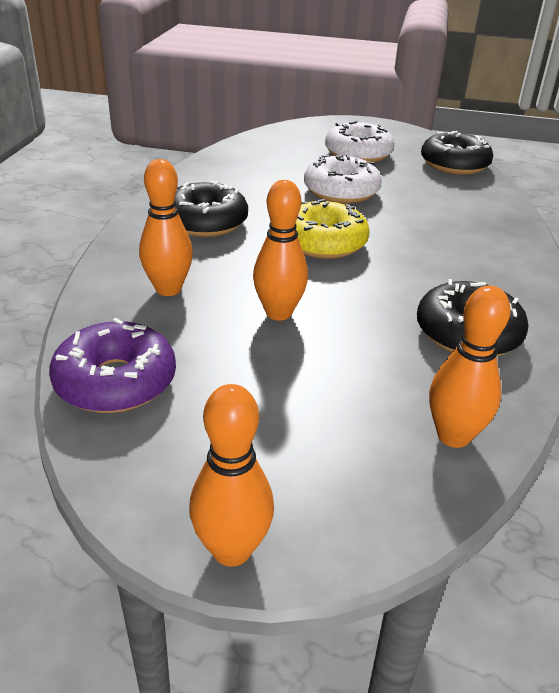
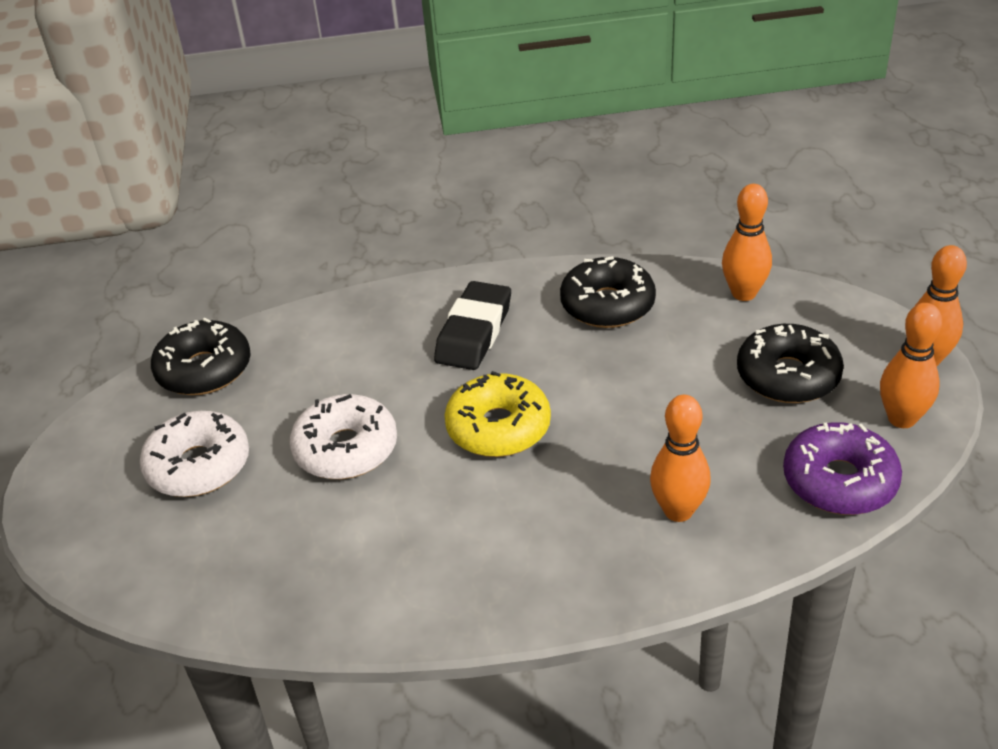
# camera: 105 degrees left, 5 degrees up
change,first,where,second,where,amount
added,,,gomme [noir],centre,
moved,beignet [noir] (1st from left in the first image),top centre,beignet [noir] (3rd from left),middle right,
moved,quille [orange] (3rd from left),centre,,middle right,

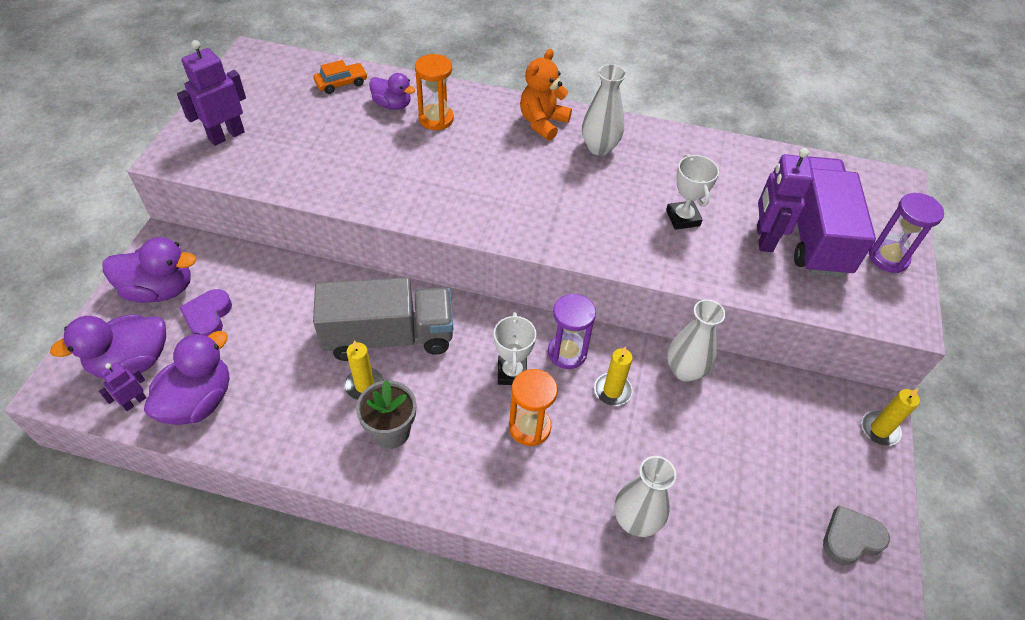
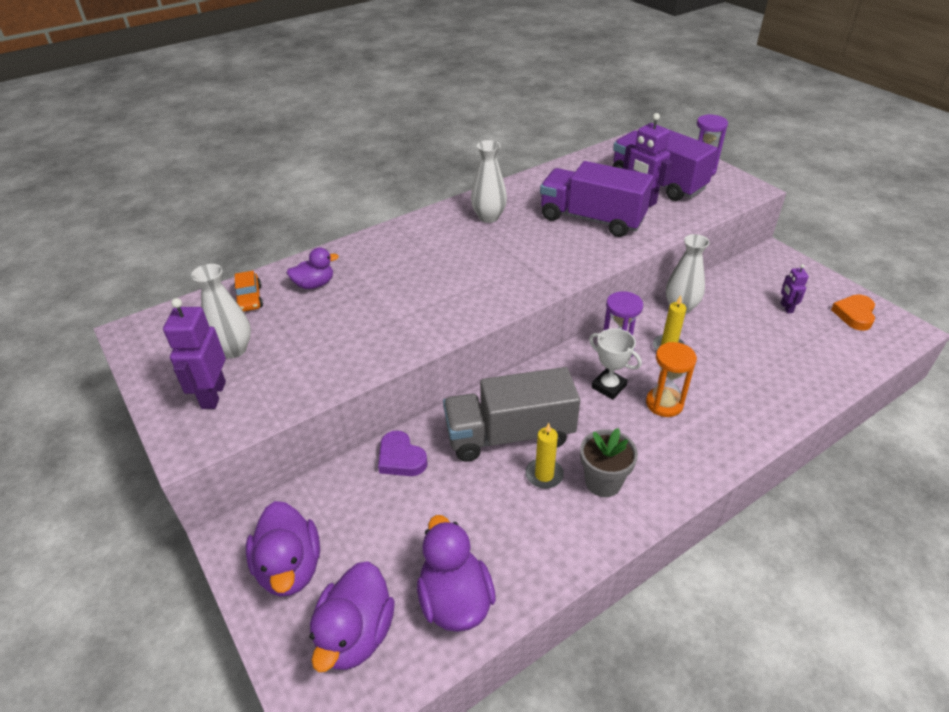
# camera: 45 degrees left, 10 degrees down
change,first,where,second,where,amount
removed,sablier [orange] (1st from left),top centre,,,
removed,ours en peluche [orange],top centre,,,
removed,bougie [jaune] (3rd from left),bottom right,,,
moved,robot [violet] (1st from left in the first image),middle left,robot [violet] (3rd from left),middle right,
moved,cœur [violet],middle left,,centre,
moved,vase [blanc] (2nd from left in the first image),bottom centre,vase [blanc] (1st from left),middle left,
replaced,trophée [blanc] (2nd from left),top right,camion [violet] (1st from left),top centre,
recoloured,cœur [gris],bottom right,cœur [orange],middle right,
turned,canard [violet] (2nd from left in the first image),middle left,canard [violet] (1st from left),bottom left,120 degrees clockwise
turned,voiture [orange],top left,,middle left,150 degrees clockwise
turned,camion [gris],centre,,centre,135 degrees counterclockwise

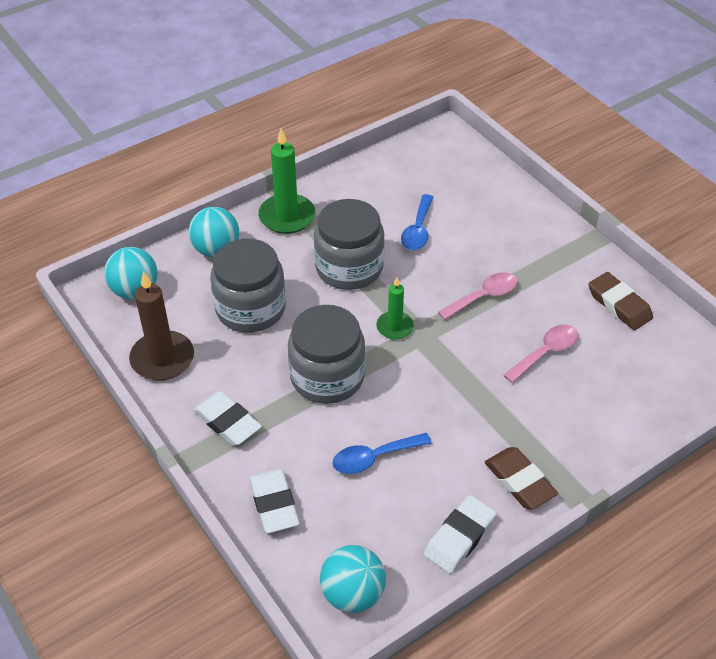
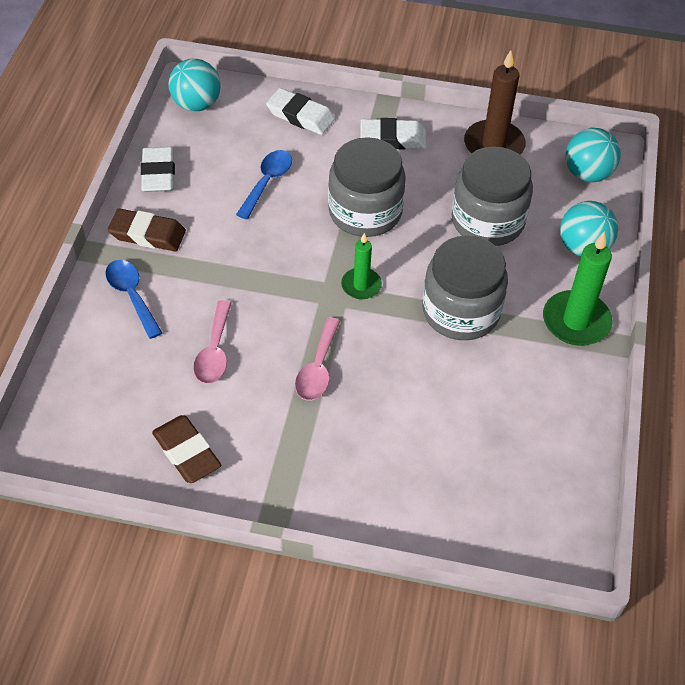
# camera: 135 degrees right, 5 degrees up
change,first,where,second,where,amount
moved,cuillère [bleu] (2nd from left in the first image),centre,cuillère [bleu] (1st from left),middle left,
turned,gomme [marron] (2nd from left),middle right,,middle left,45 degrees clockwise

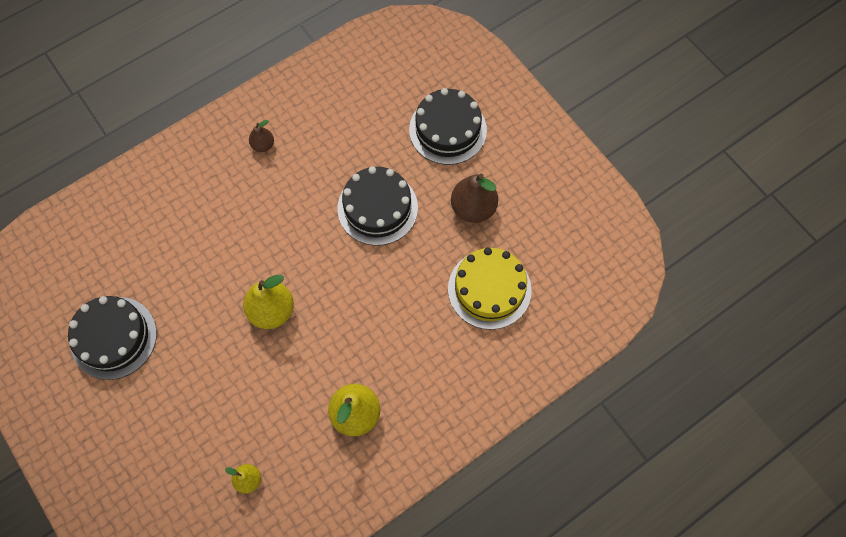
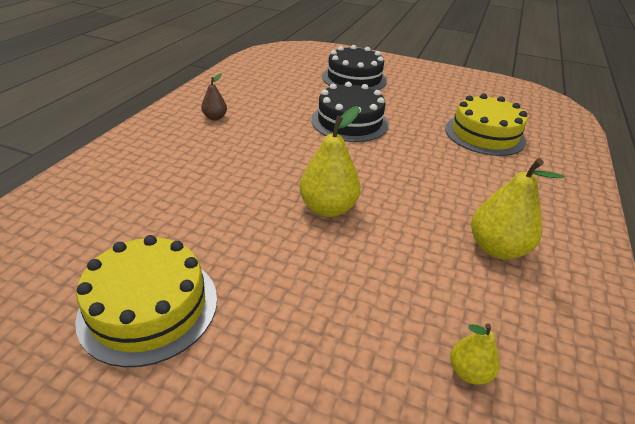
# camera: 35 degrees left, 30 degrees down
change,first,where,second,where,amount
removed,poire [marron] (2nd from left),centre,,,
recoloured,gâteau [noir] (1st from left),middle left,gâteau [jaune] (1st from left),bottom left,

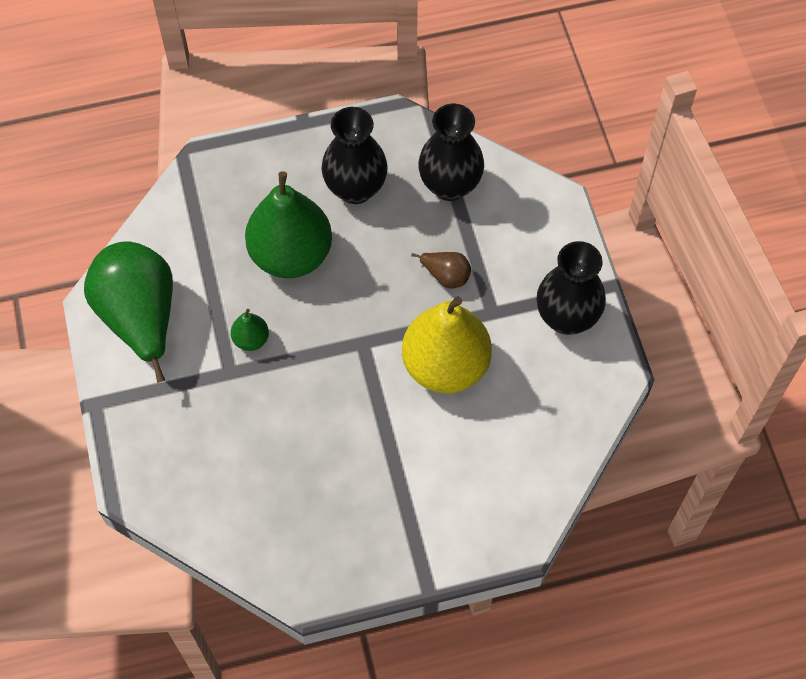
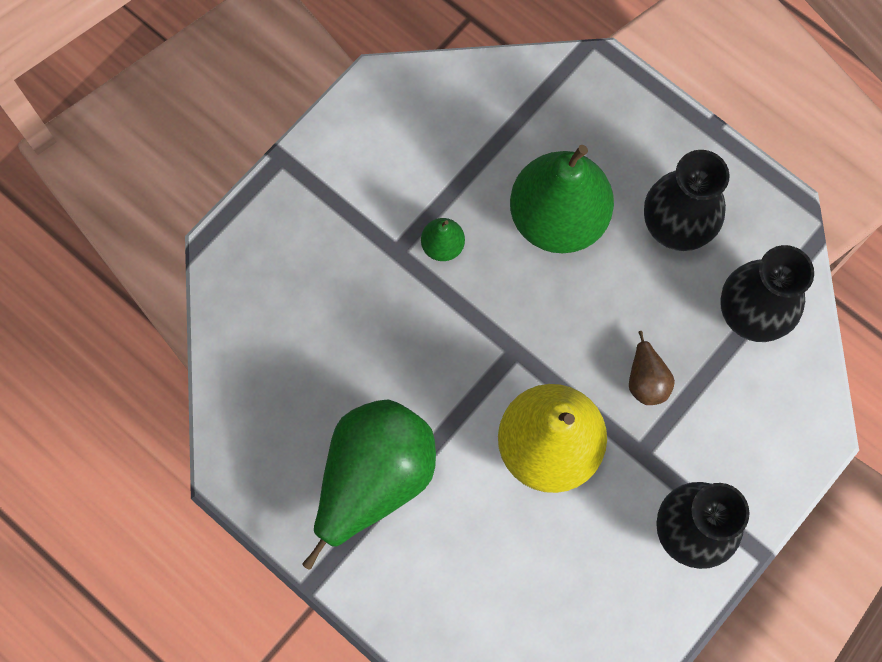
# camera: 55 degrees right, 10 degrees up
change,first,where,second,where,amount
moved,poire [vert] (1st from left),middle left,,bottom centre,

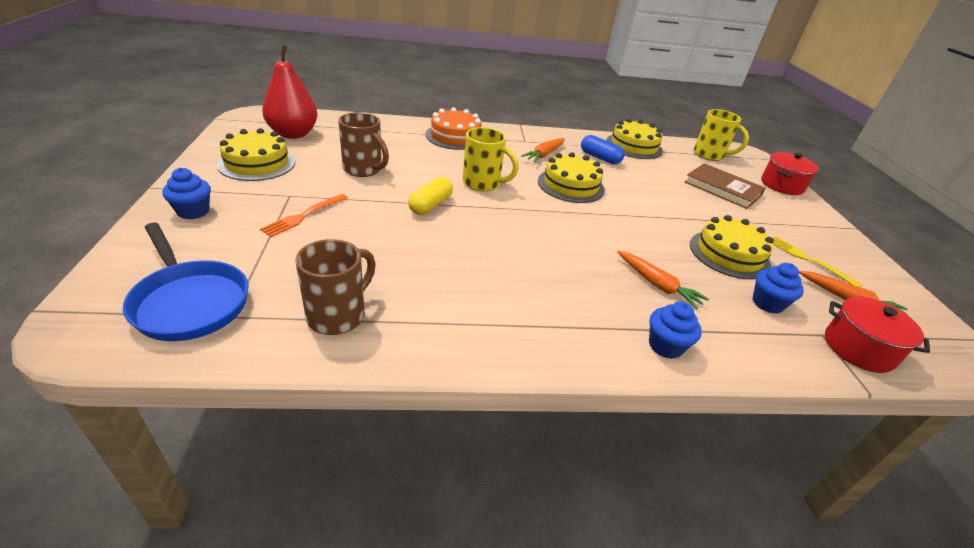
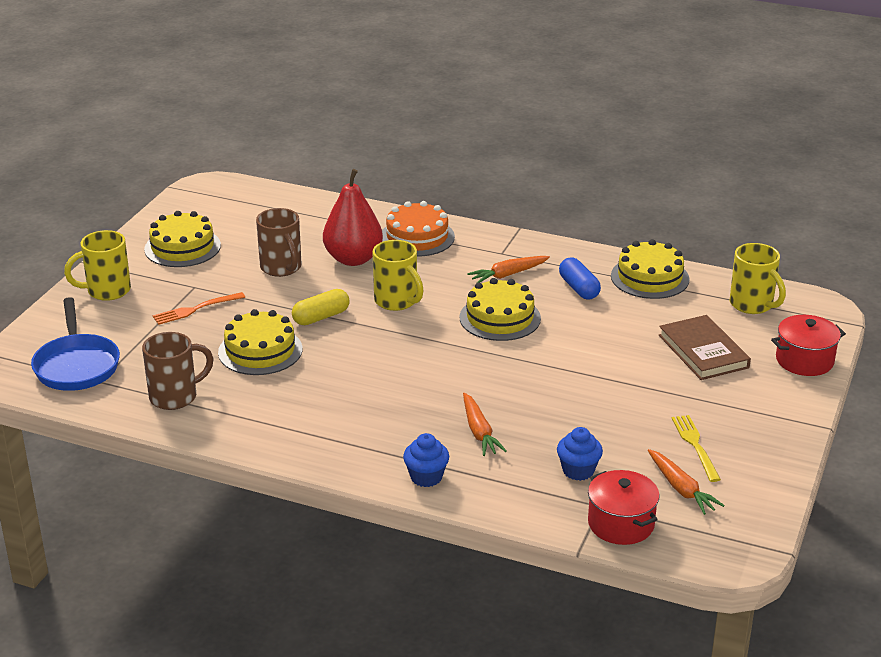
# camera: 30 degrees right, 5 degrees down
change,first,where,second,where,amount
moved,poire [rouge],top left,,top centre,
moved,gâteau [jaune] (4th from left in the first image),middle right,gâteau [jaune] (2nd from left),middle left,
replaced,muffin [bleu] (1st from left),middle left,tasse [jaune] (1st from left),middle left,

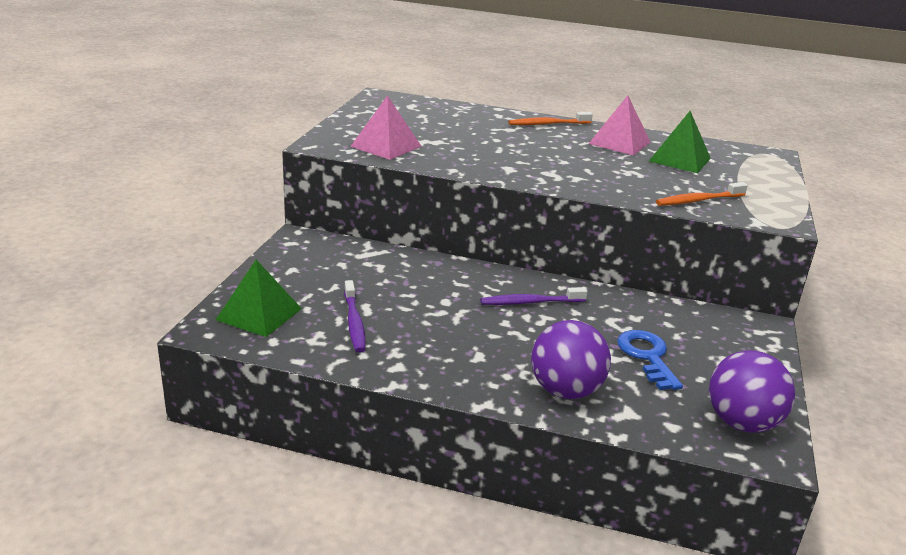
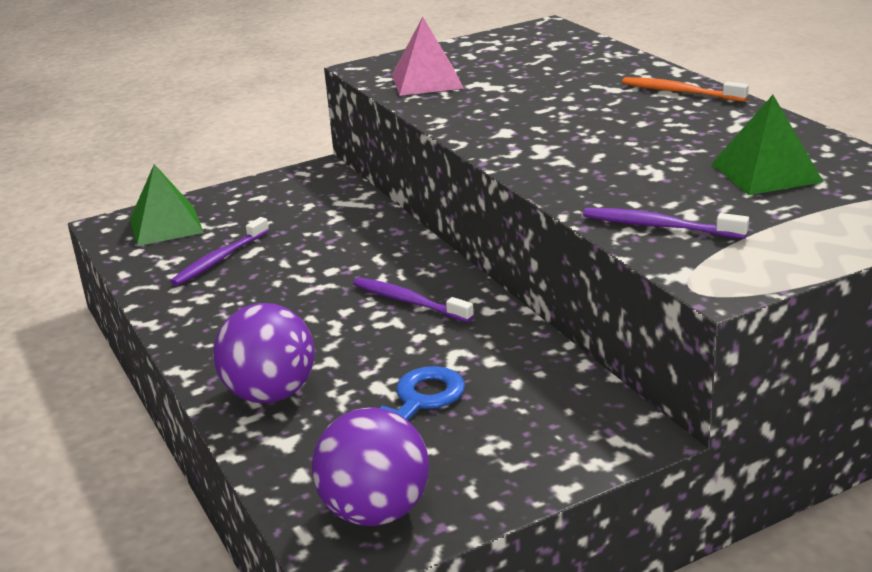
# camera: 50 degrees right, 0 degrees up
change,first,where,second,where,amount
removed,pyramide [rose] (2nd from left),top right,,,
recoloured,brosse à dents [orange] (2nd from left),middle right,brosse à dents [violet] (3rd from left),middle right,

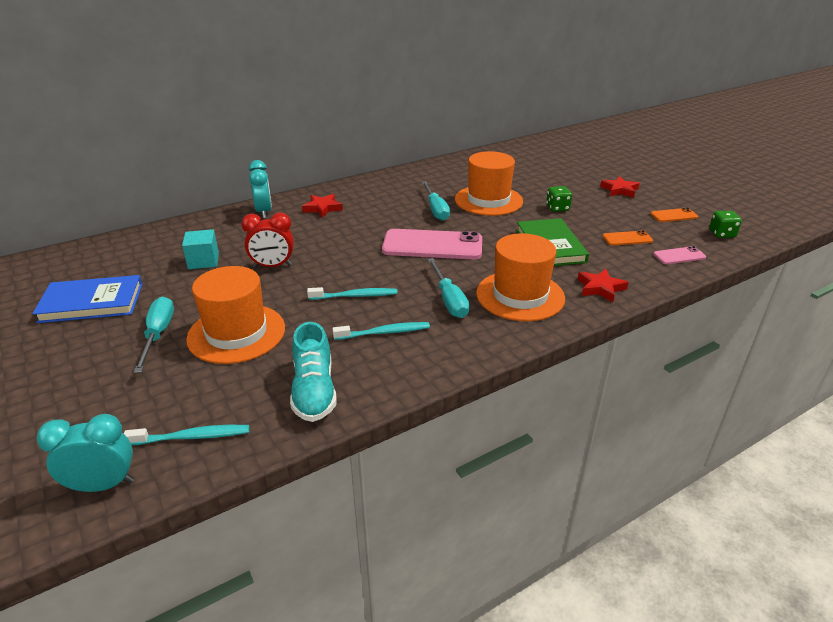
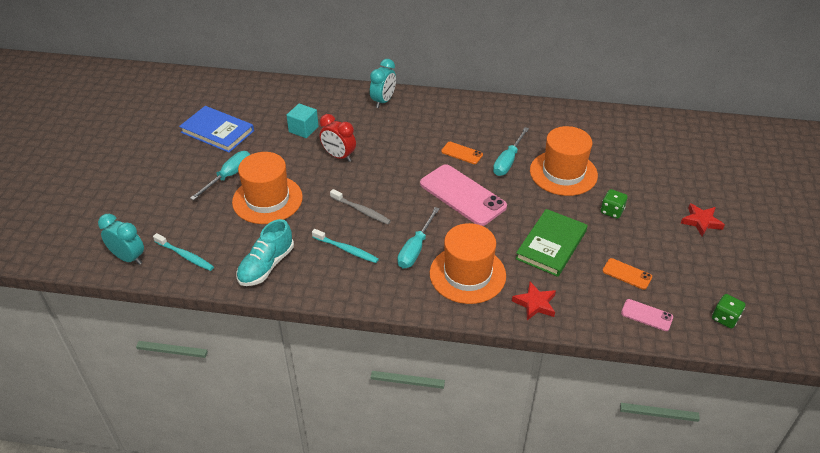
# camera: 40 degrees right, 10 degrees up
change,first,where,second,where,amount
removed,étoile [rouge] (1st from left),top centre,,,
moved,téléphone [orange] (2nd from left in the first image),middle right,téléphone [orange] (1st from left),centre,
recoloured,brosse à dents [turquoise] (2nd from left),centre,brosse à dents [gris],centre,

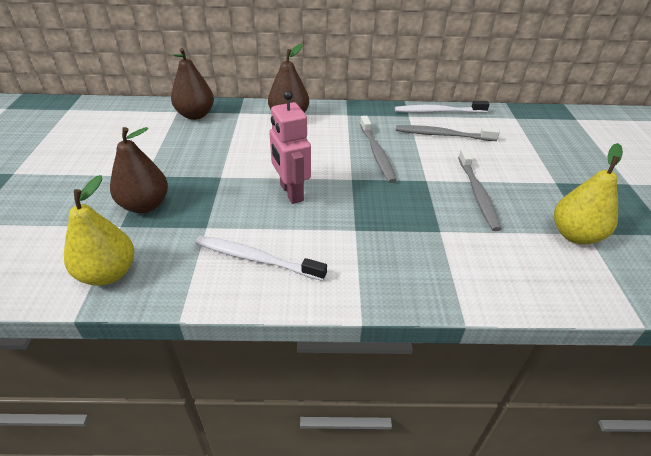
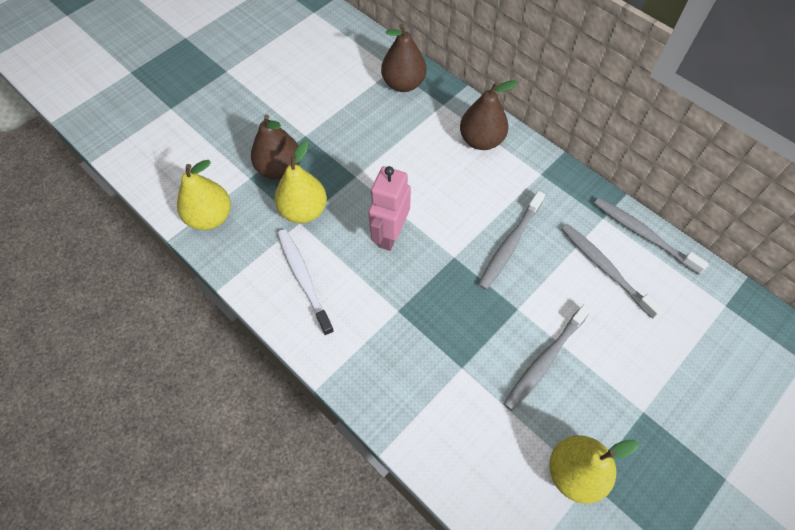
# camera: 45 degrees right, 20 degrees up
change,first,where,second,where,amount
added,,,poire [jaune] (2nd from left),centre,
recoloured,brosse à dents [blanc] (2nd from left),top right,brosse à dents [gris] (4th from left),middle right,

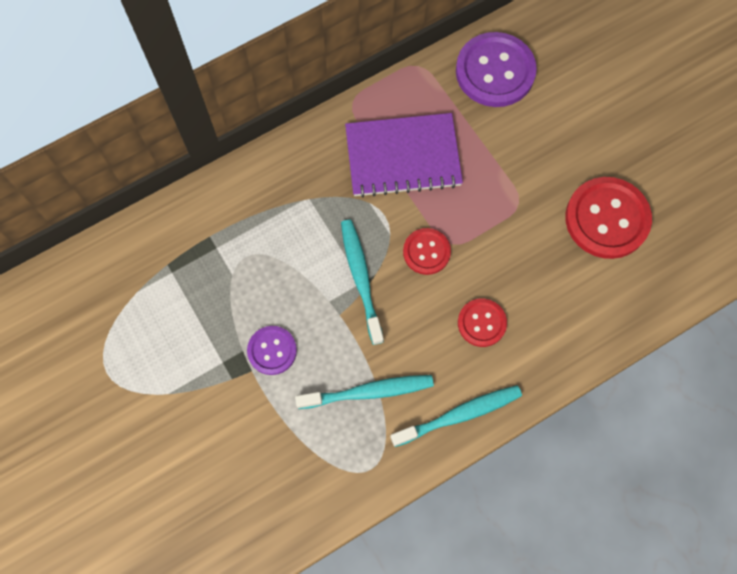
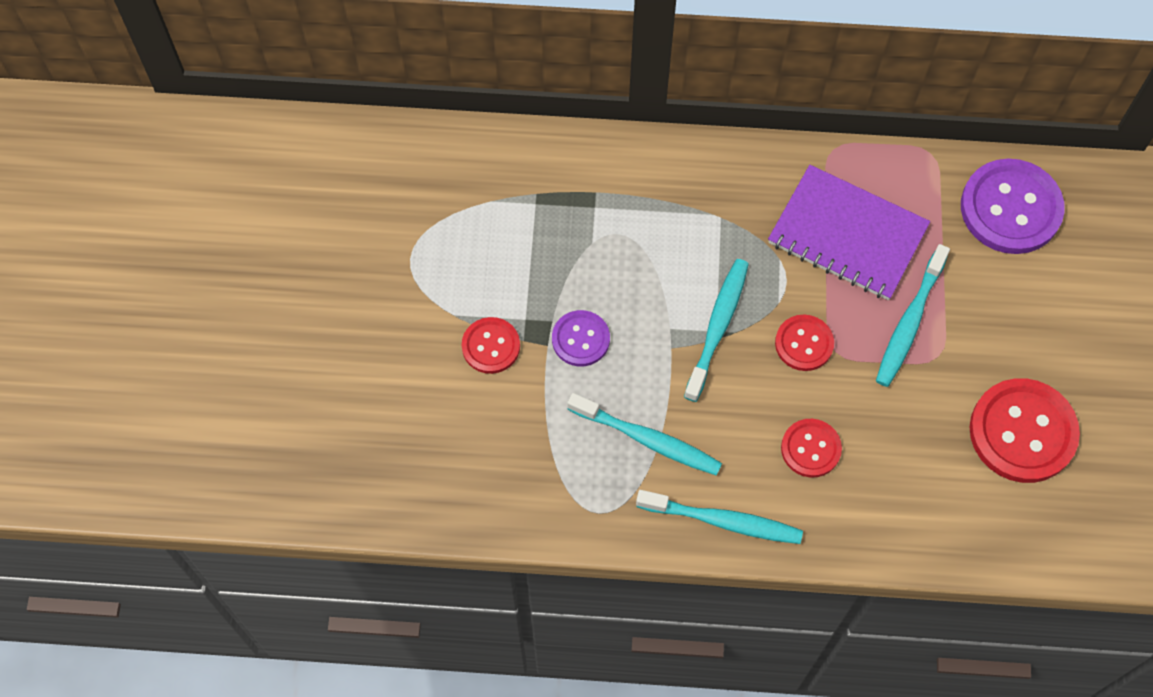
# camera: 35 degrees right, 5 degrees down
change,first,where,second,where,amount
added,,,bouton [rouge] (1st from left),centre,
added,,,brosse à dents [turquoise] (4th from left),middle right,

